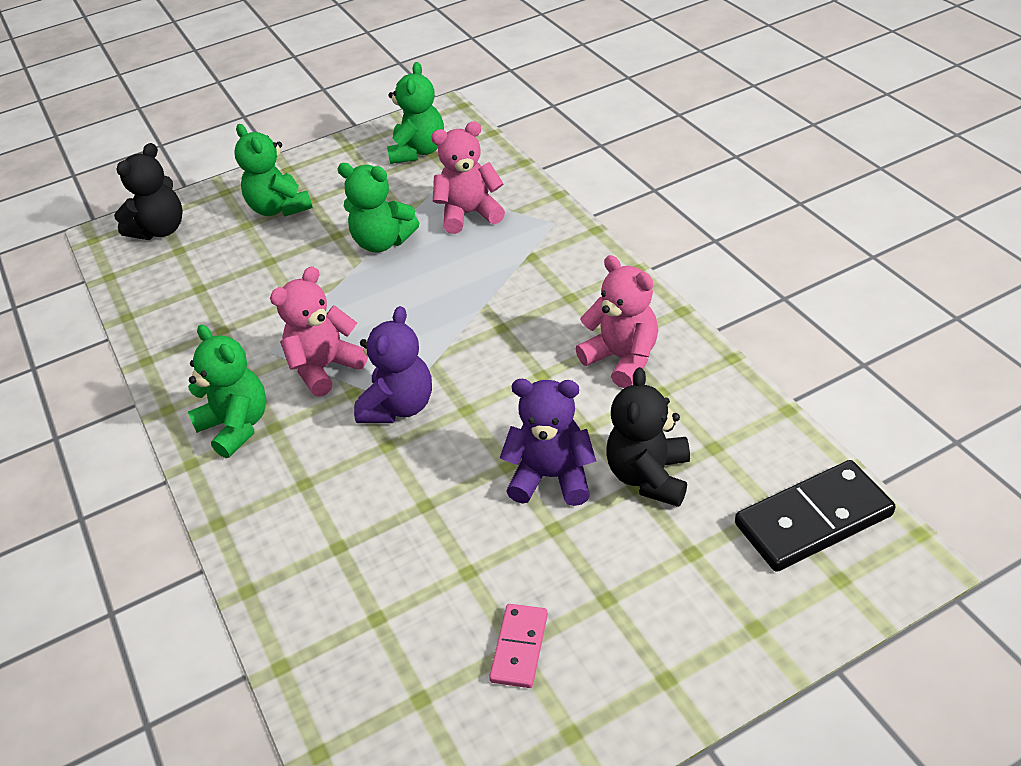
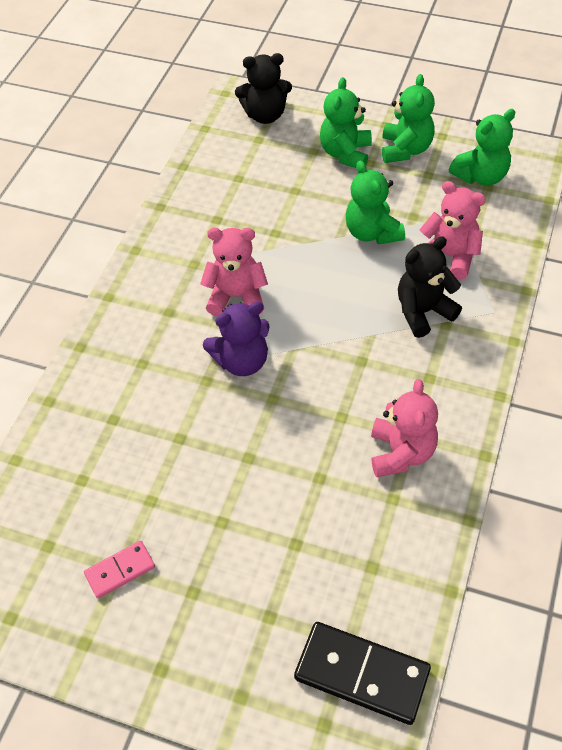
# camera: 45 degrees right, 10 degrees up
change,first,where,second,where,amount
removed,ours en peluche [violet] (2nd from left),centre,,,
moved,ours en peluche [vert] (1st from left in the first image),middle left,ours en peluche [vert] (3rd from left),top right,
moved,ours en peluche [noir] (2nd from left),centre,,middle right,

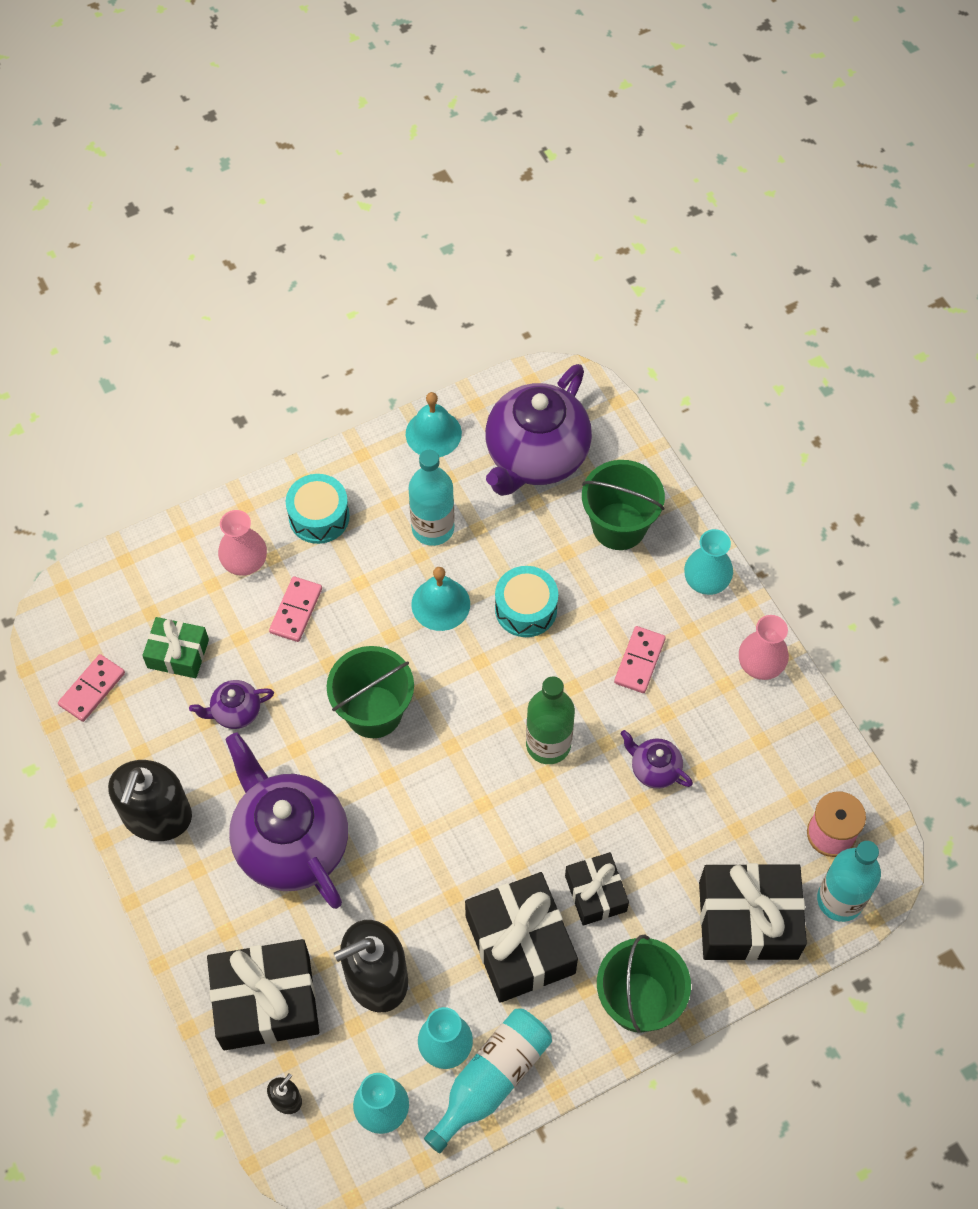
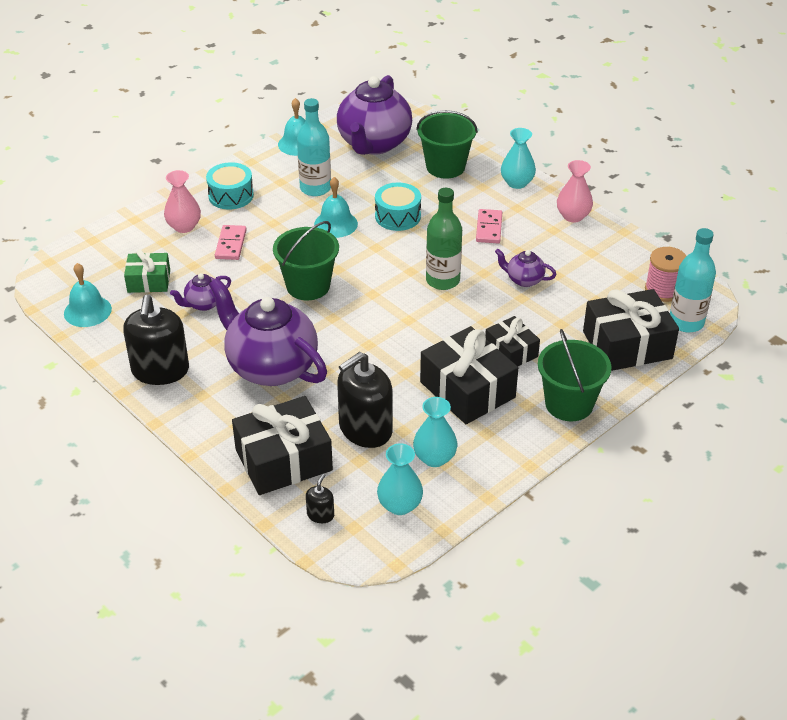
# camera: 15 degrees left, 20 degrees down
change,first,where,second,where,amount
removed,bouteille [turquoise] (2nd from left),bottom centre,,,
replaced,domino [rose] (1st from left),middle left,cloche [turquoise] (1st from left),middle left,

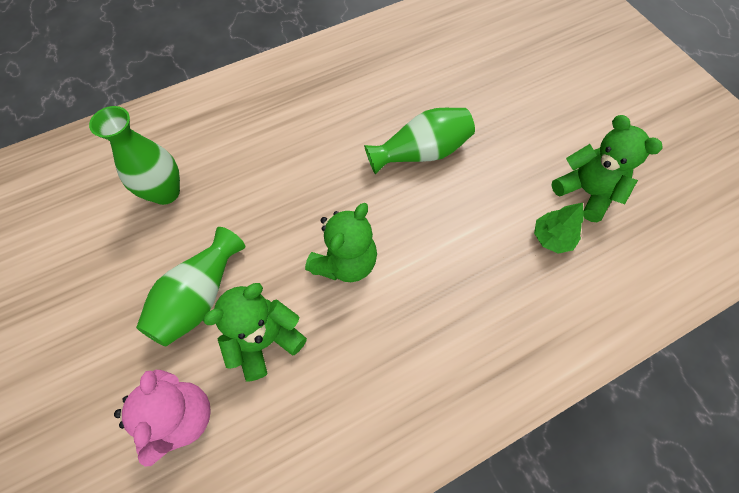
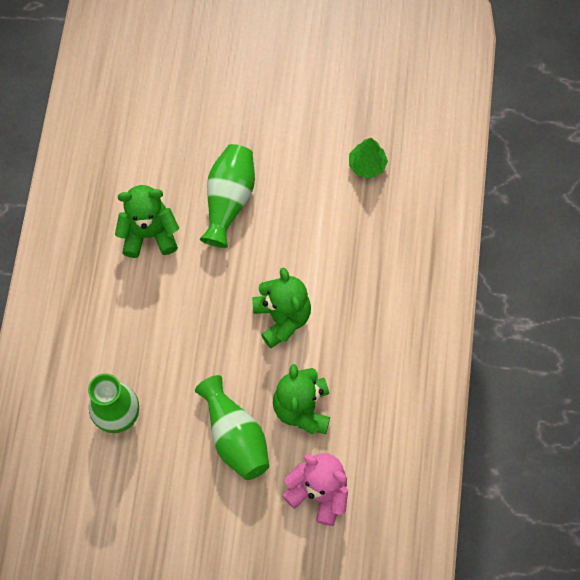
# camera: 55 degrees left, 5 degrees up
change,first,where,second,where,amount
moved,ours en peluche [vert] (3rd from left in the first image),middle right,ours en peluche [vert] (1st from left),middle left,

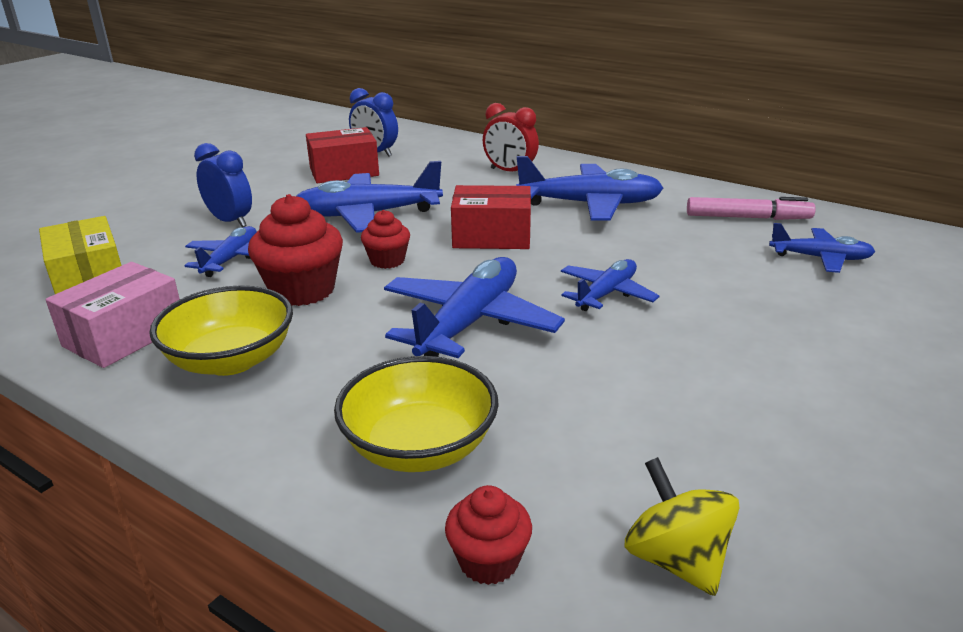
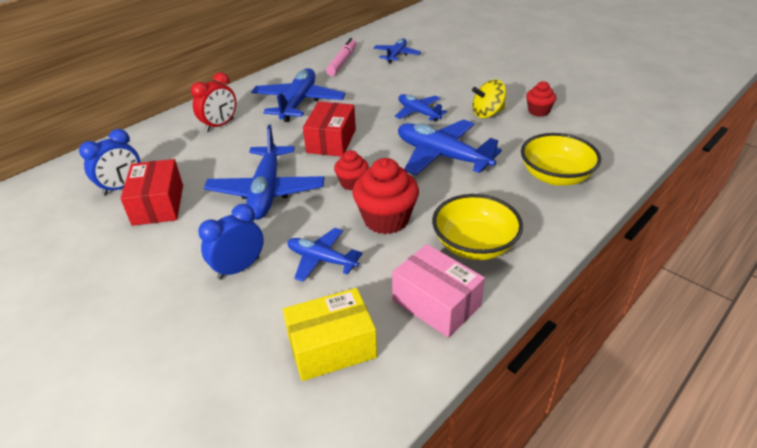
# camera: 80 degrees left, 10 degrees up
change,first,where,second,where,amount
moved,muffin [rouge] (3rd from left),bottom centre,,top right,
moved,toupie [jaune],bottom right,,top centre,

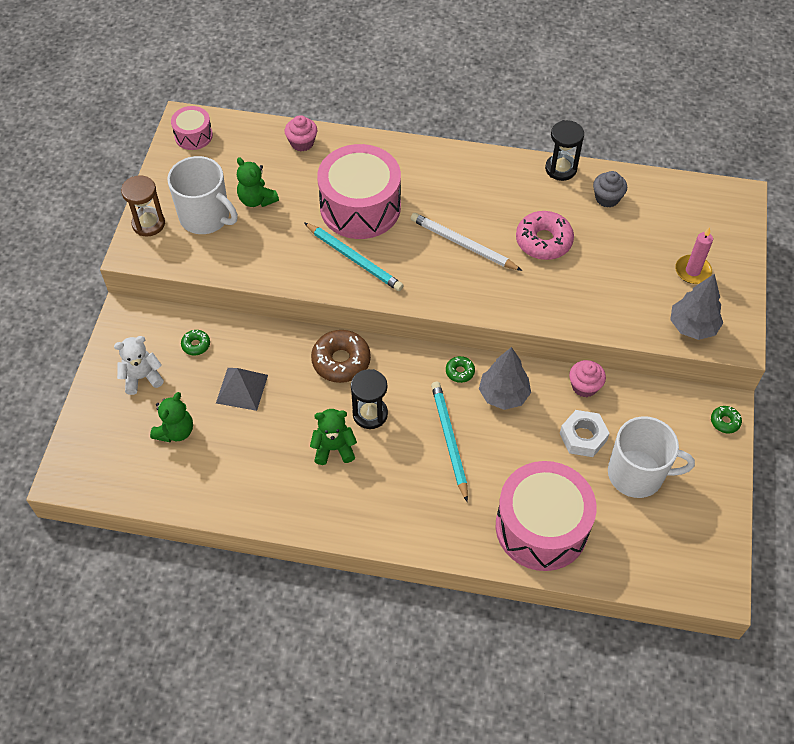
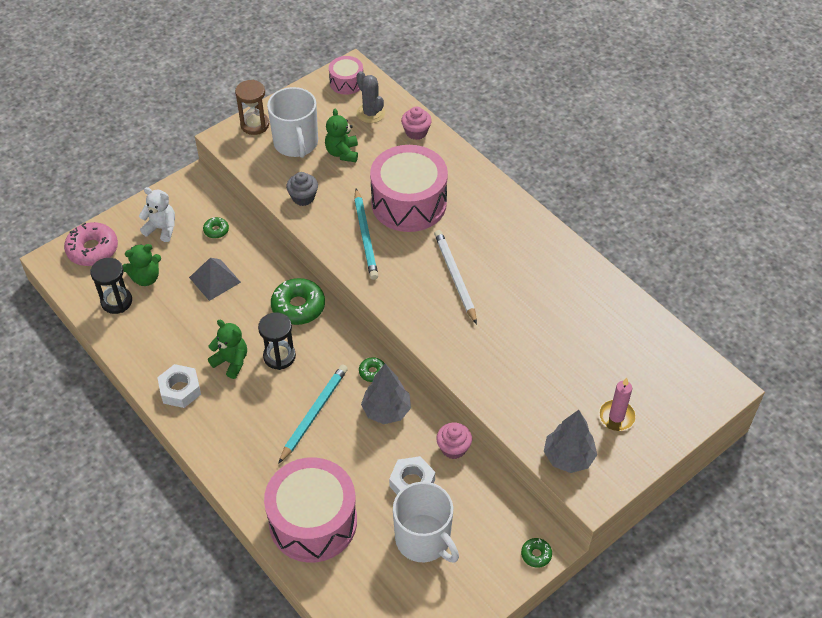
# camera: 40 degrees right, 5 degrees down
change,first,where,second,where,amount
added,,,écrou [blanc] (1st from left),middle left,
added,,,cactus [gris],top centre,
moved,beignet [rose],top right,,middle left,
moved,sablier [noir] (2nd from left in the first image),top right,sablier [noir] (1st from left),middle left,
moved,muffin [gris],top right,,top centre,
recoloured,beignet [marron],centre,beignet [vert] (2nd from left),centre,

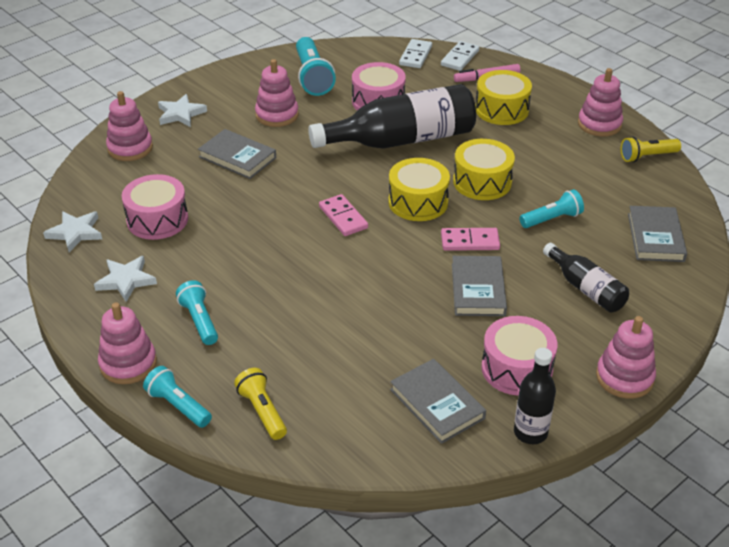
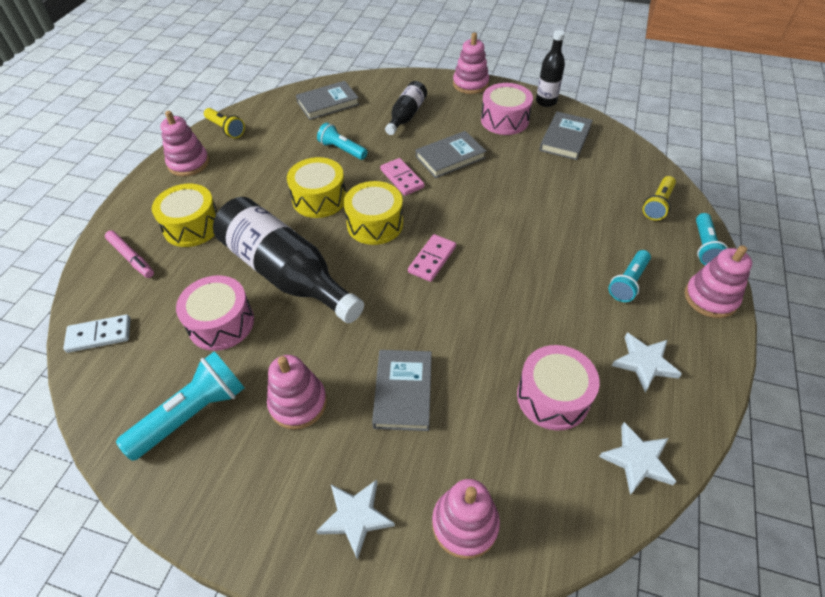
# camera: 120 degrees left, 10 degrees up
change,first,where,second,where,amount
removed,domino [blanc] (2nd from left),top centre,,,

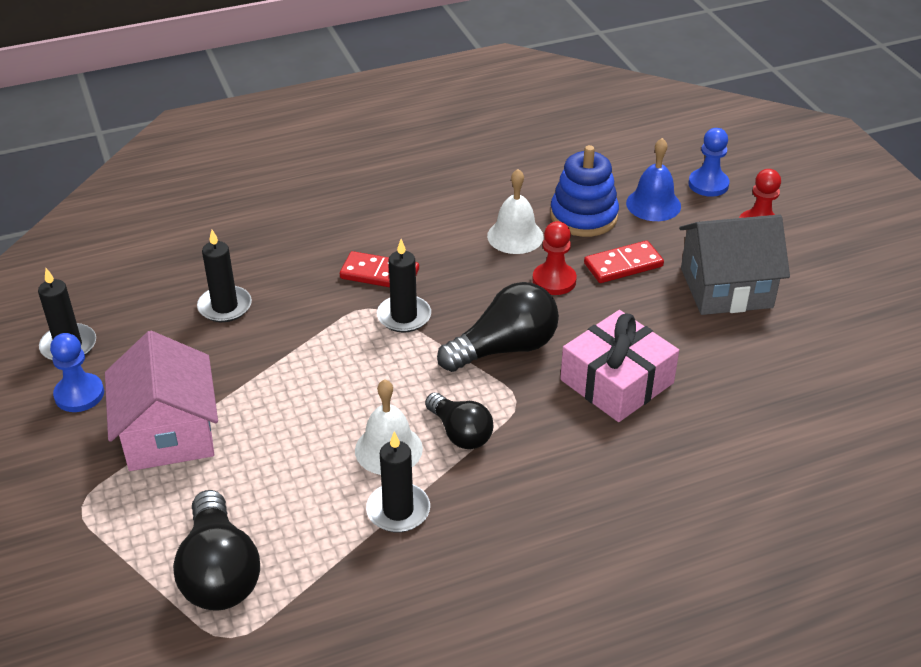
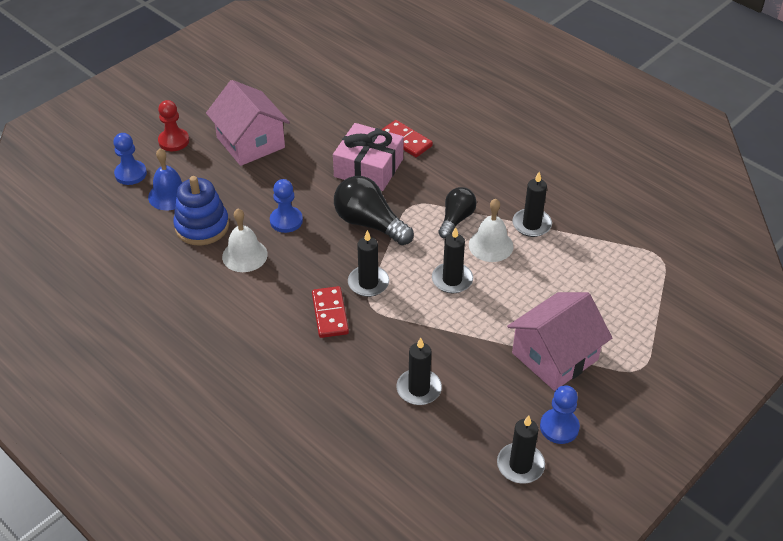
# camera: 115 degrees left, 5 degrees up
change,first,where,second,where,amount
removed,ampoule [noir] (1st from left),bottom left,,,
added,,,bougie [noir] (3rd from left),centre,
moved,domino [rouge] (2nd from left),middle right,,top centre,
recoloured,pion [rouge] (1st from left),centre,pion [bleu] (2nd from left),centre,
recoloured,maison [gris],middle right,maison [rose] (1st from left),top left,

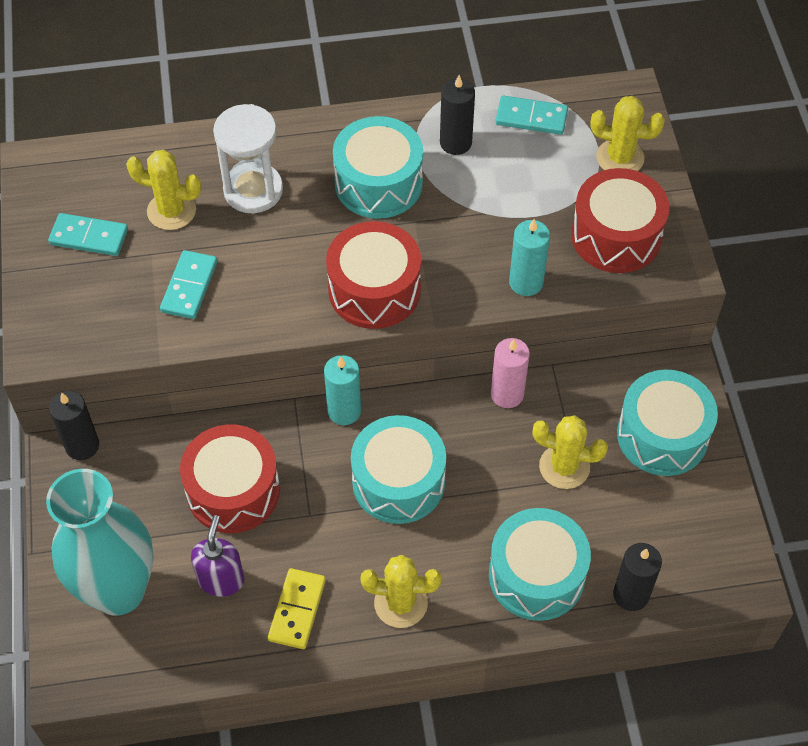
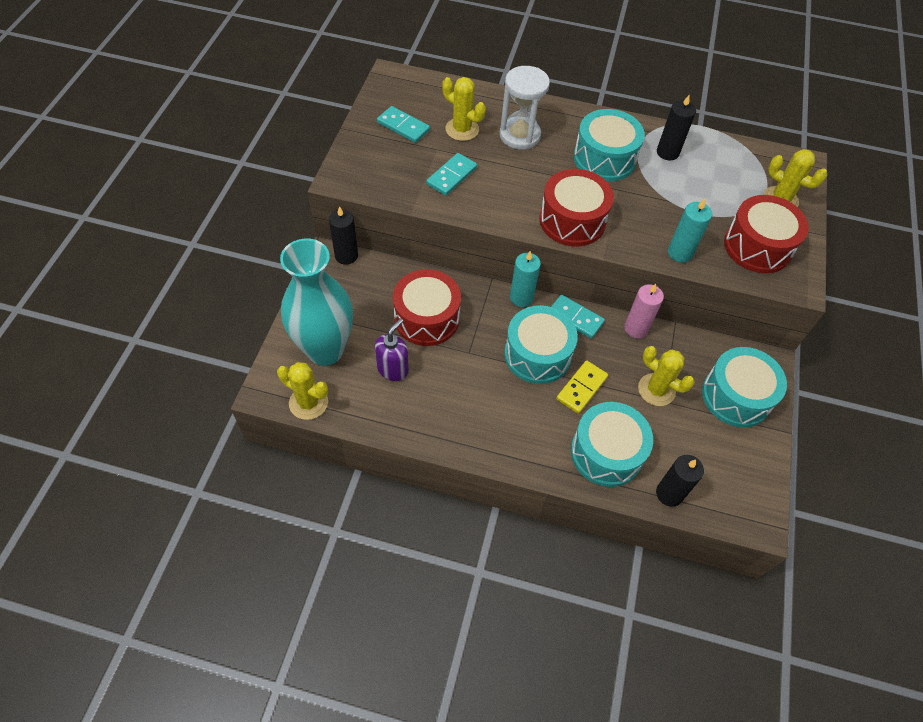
# camera: 20 degrees right, 0 degrees up
change,first,where,second,where,amount
moved,domino [jaune],bottom centre,,centre,
moved,cactus [jaune] (2nd from left in the first image),bottom centre,cactus [jaune] (1st from left),middle left,
moved,domino [turquoise] (3rd from left),top centre,,centre,

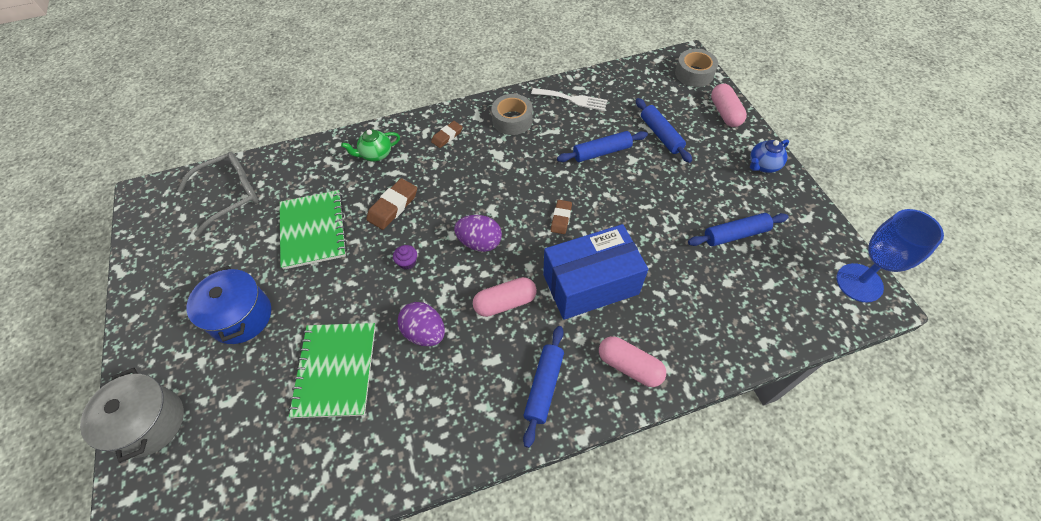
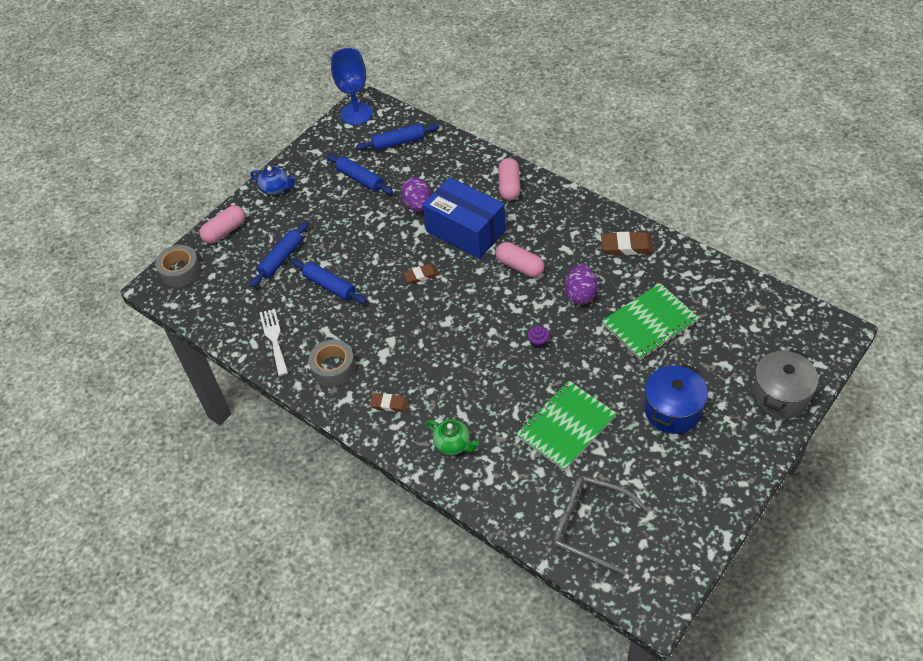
# camera: 120 degrees left, 5 degrees down
change,first,where,second,where,amount
moved,gomme [marron] (1st from left in the first image),centre,gomme [marron] (3rd from left),middle right,
moved,œuf [violet] (2nd from left in the first image),centre,œuf [violet] (1st from left),top centre,
moved,rouleau à pâtisserie [bleu] (1st from left in the first image),bottom centre,rouleau à pâtisserie [bleu] (4th from left),top centre,

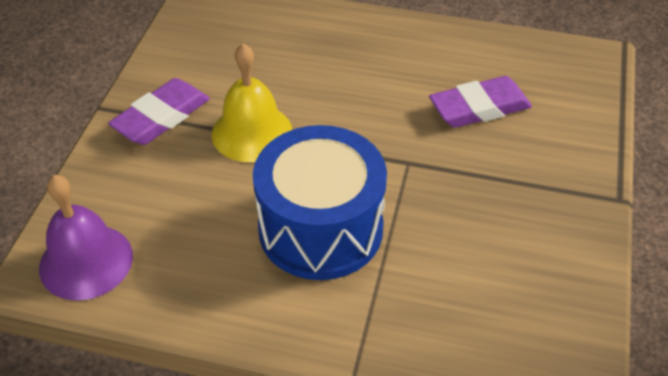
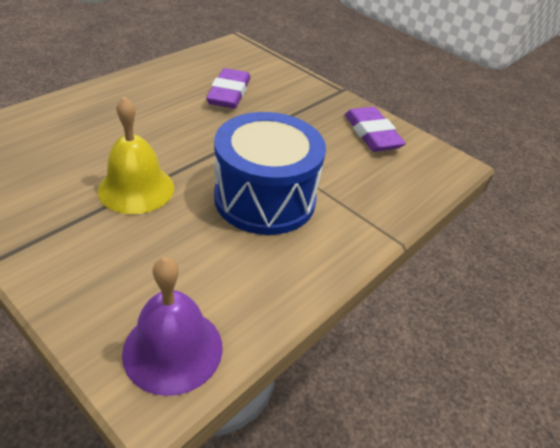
# camera: 65 degrees left, 5 degrees down
change,first,where,second,where,amount
moved,gomme [violet] (1st from left in the first image),top left,gomme [violet] (2nd from left),top right,

